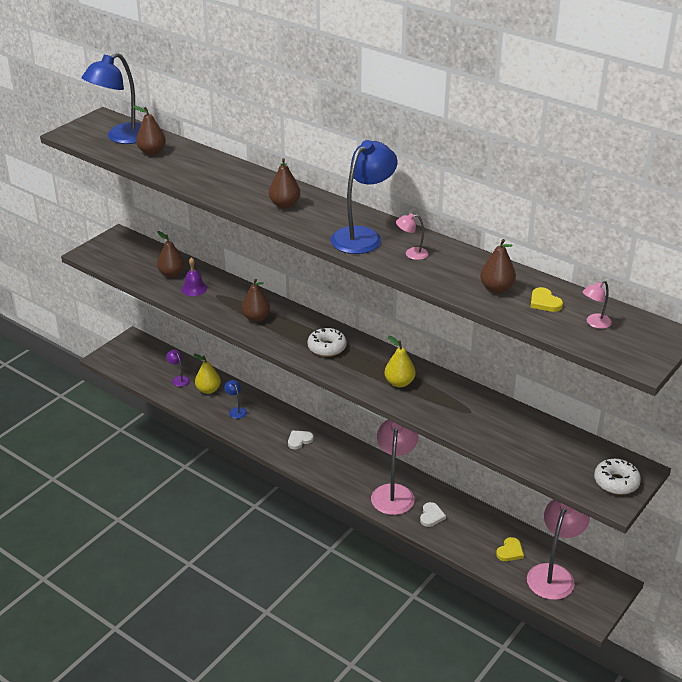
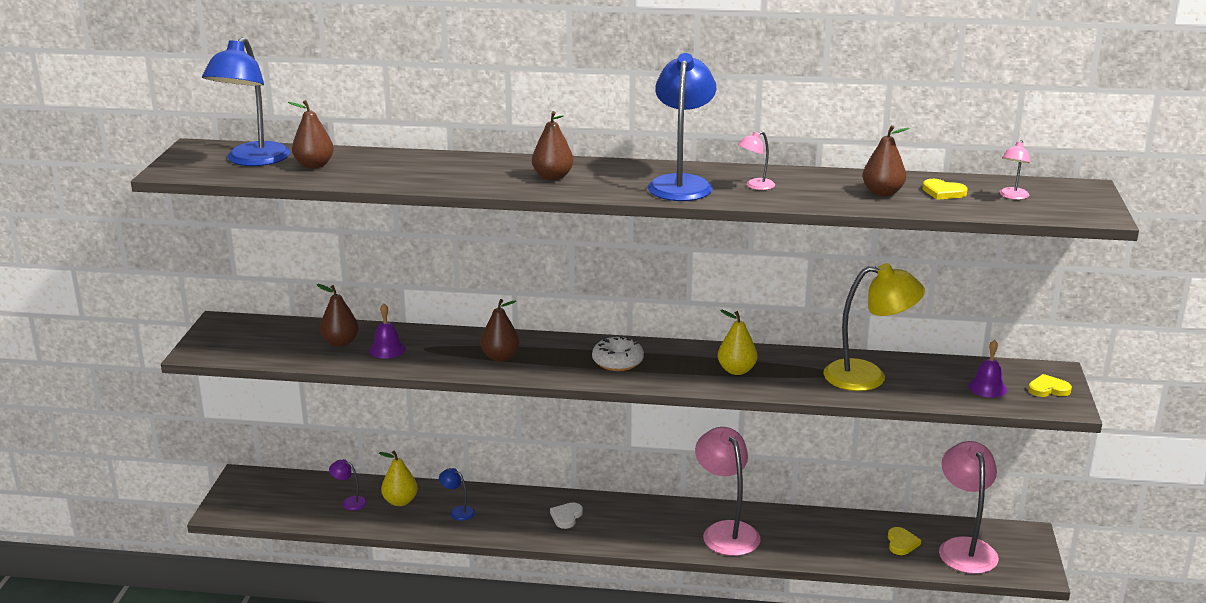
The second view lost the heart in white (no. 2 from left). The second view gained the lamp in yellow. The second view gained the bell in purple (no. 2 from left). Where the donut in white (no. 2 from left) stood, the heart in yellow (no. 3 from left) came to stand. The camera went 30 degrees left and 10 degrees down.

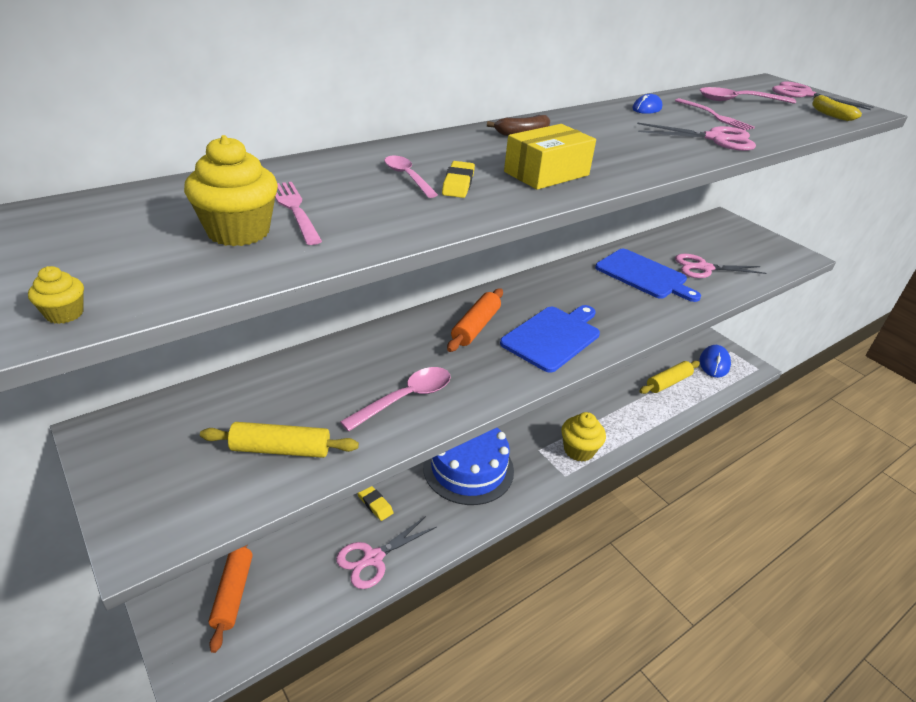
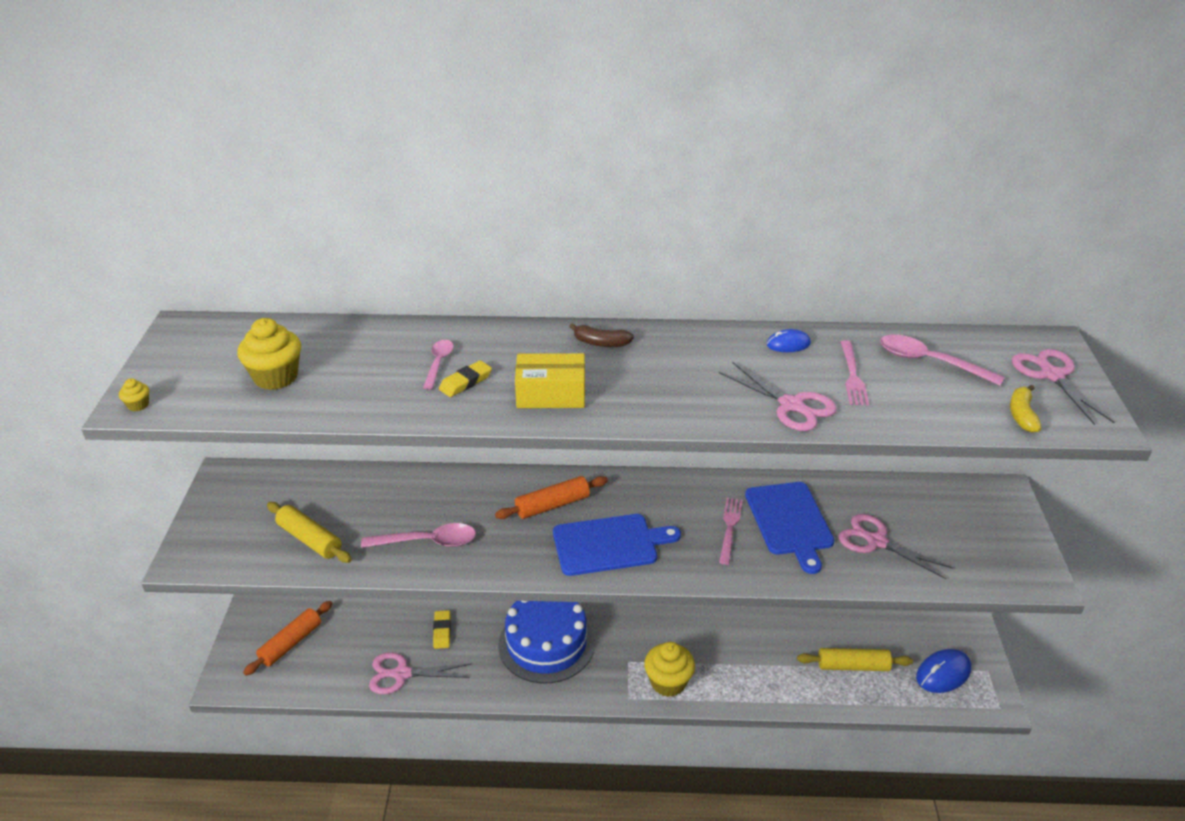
The fork in pink (no. 1 from left) ended up elsewhere. The camera went 40 degrees right and 0 degrees up.

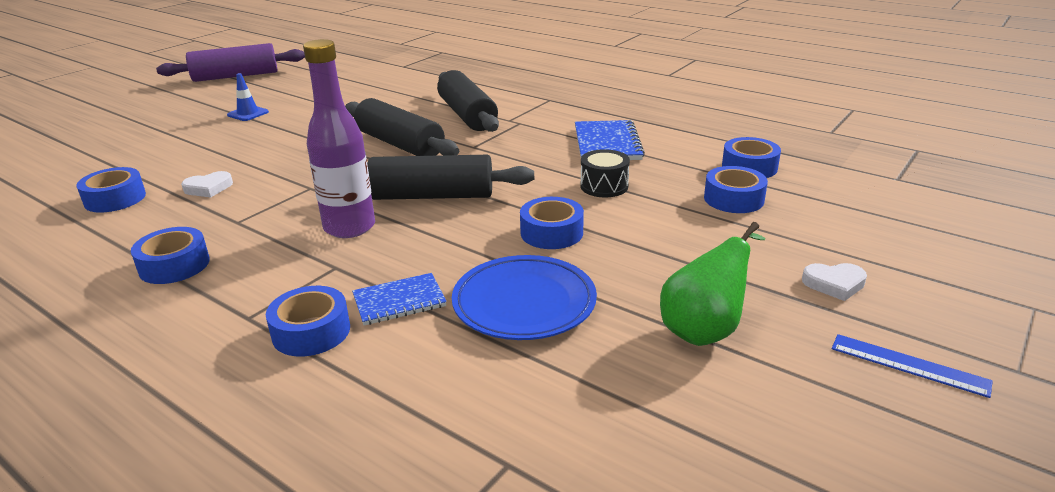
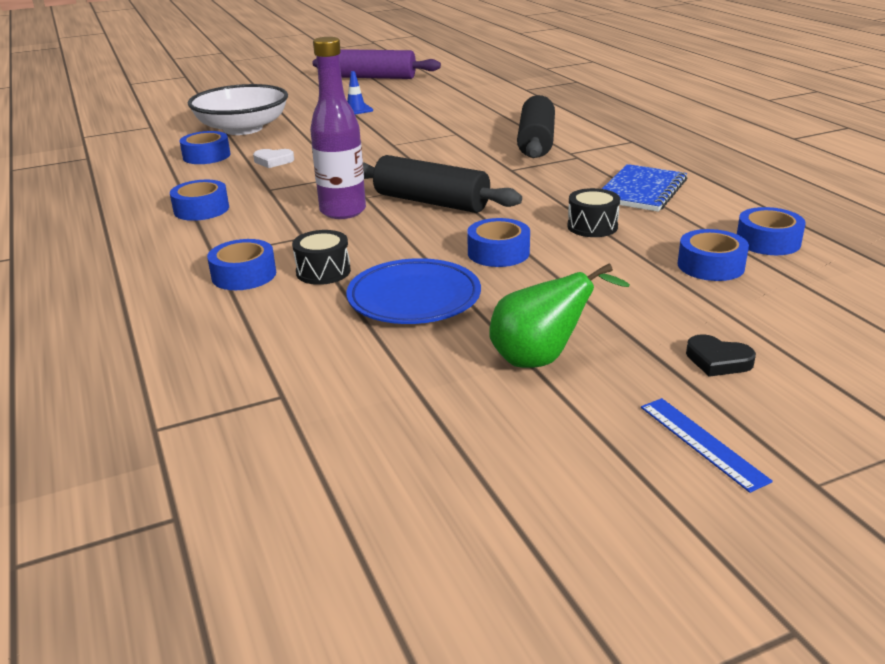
The second view lost the rolling pin in black (no. 1 from left). The second view gained the bowl in white. Where the notebook in blue (no. 1 from left) stood, the drum in black (no. 1 from left) came to stand. What was the heart in white (no. 2 from left) turned into the heart in black. The camera went 30 degrees right and 0 degrees up.

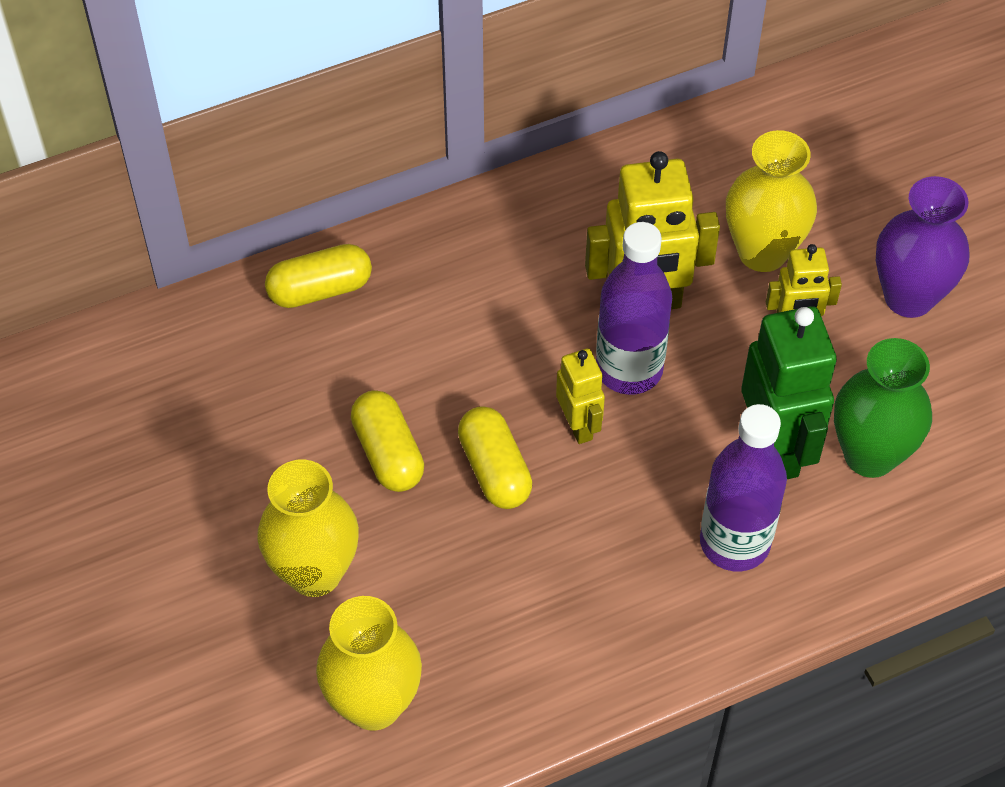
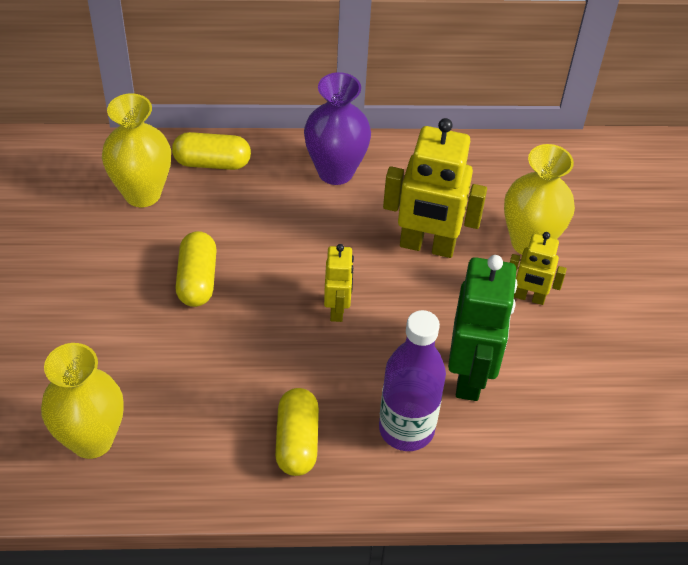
The second view lost the bottle in purple (no. 1 from left). The second view lost the vase in green. The vase in yellow (no. 1 from left in the first image) ended up elsewhere. The capsule in yellow (no. 3 from left) ended up elsewhere. The vase in purple ended up elsewhere. The camera went 20 degrees right and 5 degrees down.

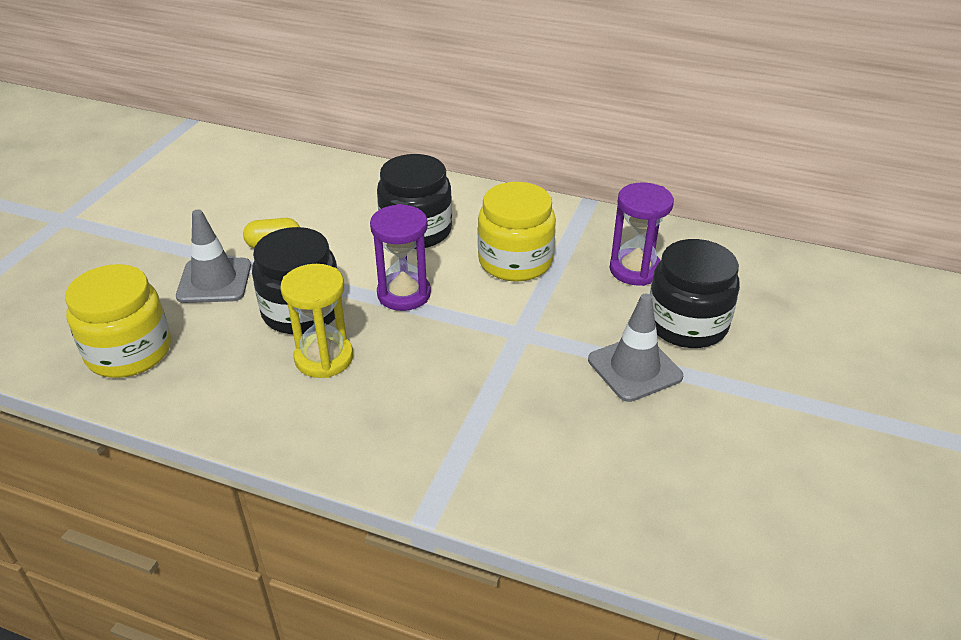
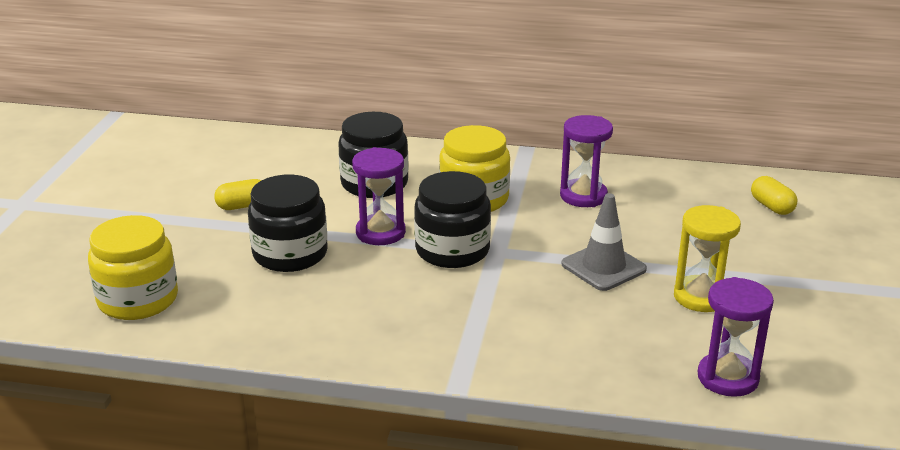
The second view lost the traffic cone in grey (no. 1 from left). The second view gained the hourglass in purple (no. 3 from left). The second view gained the capsule in yellow (no. 2 from left). The hourglass in yellow ended up elsewhere. The jar in black (no. 3 from left) ended up elsewhere. The camera went 10 degrees left and 10 degrees down.

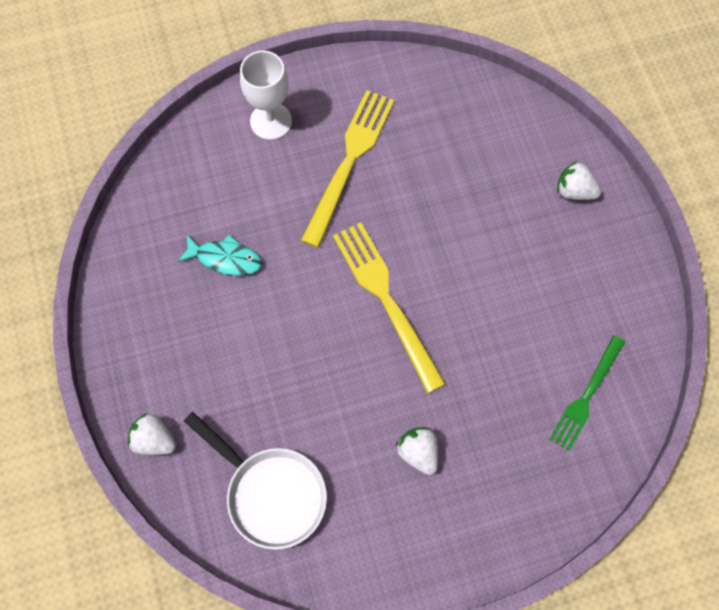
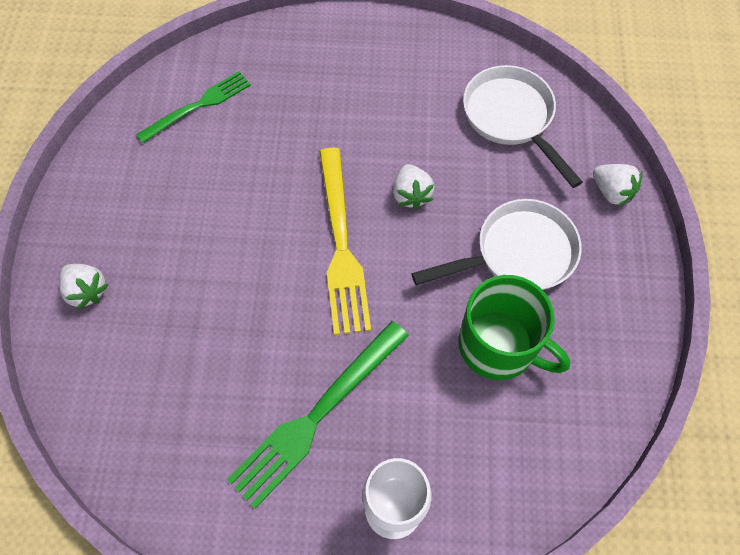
The second view gained the pan in white (no. 1 from left). The strawberry in white (no. 2 from left) ended up elsewhere. Where the fish in turquoise stood, the mug in green came to stand. What was the fork in yellow (no. 1 from left) turned into the fork in green (no. 2 from left). The camera went 160 degrees left and 5 degrees down.

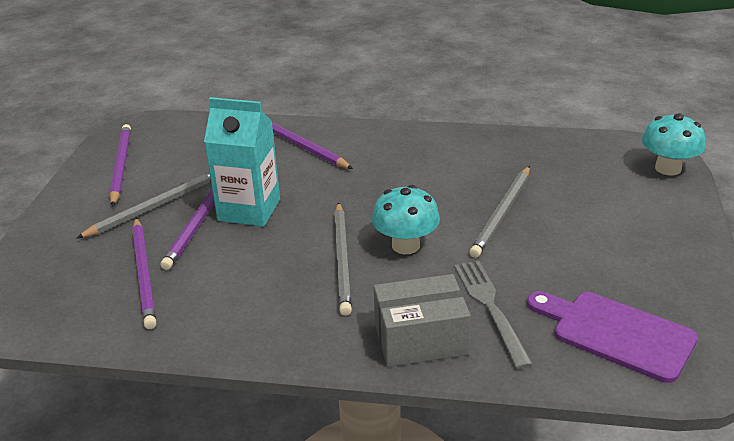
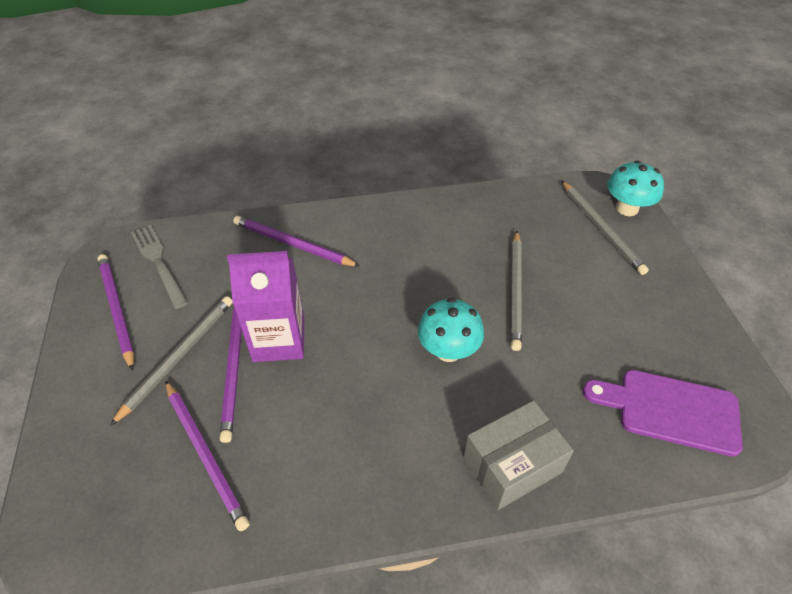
The pencil in grey (no. 2 from left in the first image) ended up elsewhere. The fork in grey ended up elsewhere. What was the carton in turquoise turned into the carton in purple. The camera went 20 degrees left and 15 degrees up.

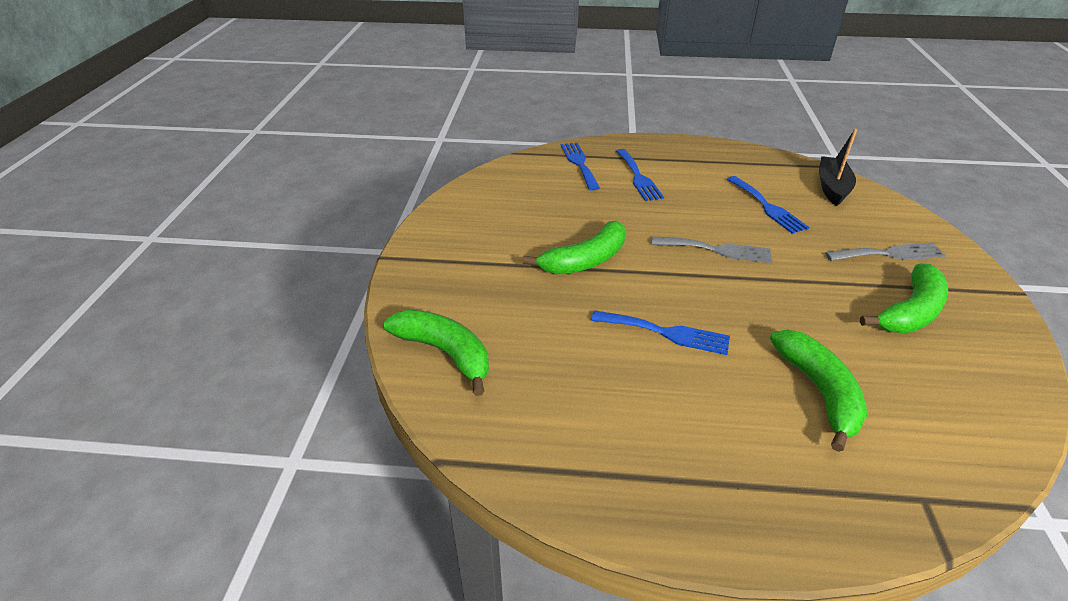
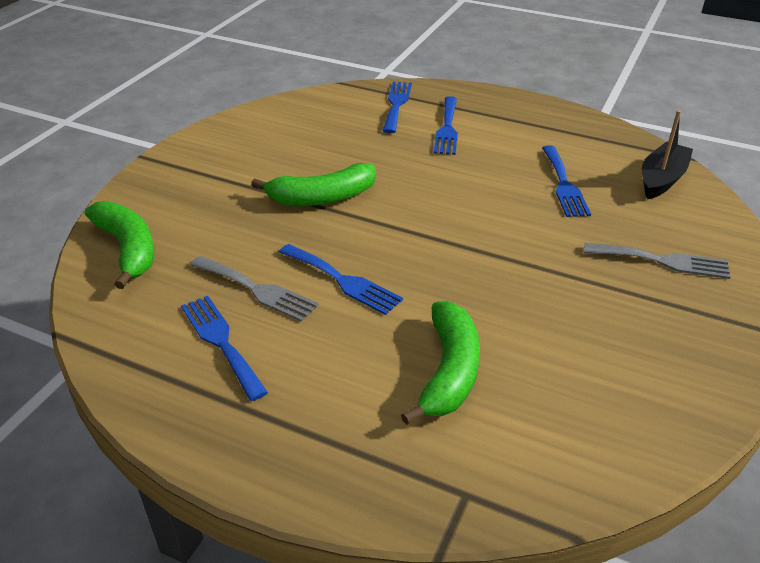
The second view lost the banana in green (no. 4 from left). The second view gained the fork in blue (no. 1 from left). The fork in grey (no. 1 from left) ended up elsewhere. The camera went 20 degrees right and 0 degrees up.

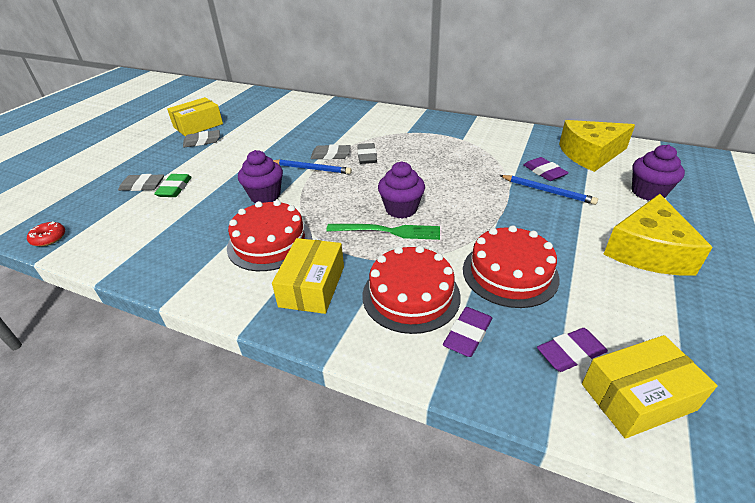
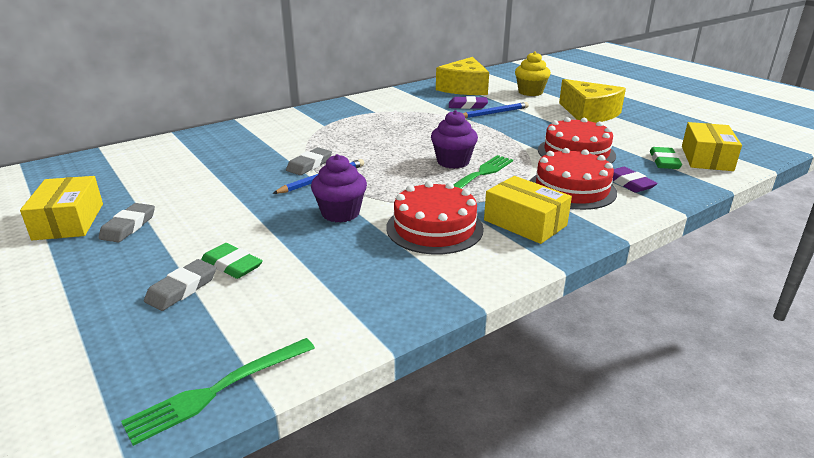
The second view lost the eraser in grey (no. 4 from left). Where the donut in red stood, the fork in green (no. 1 from left) came to stand. What was the eraser in purple (no. 3 from left) turned into the eraser in green (no. 2 from left). What was the cupcake in purple (no. 3 from left) turned into the cupcake in yellow. The camera went 60 degrees left and 10 degrees down.

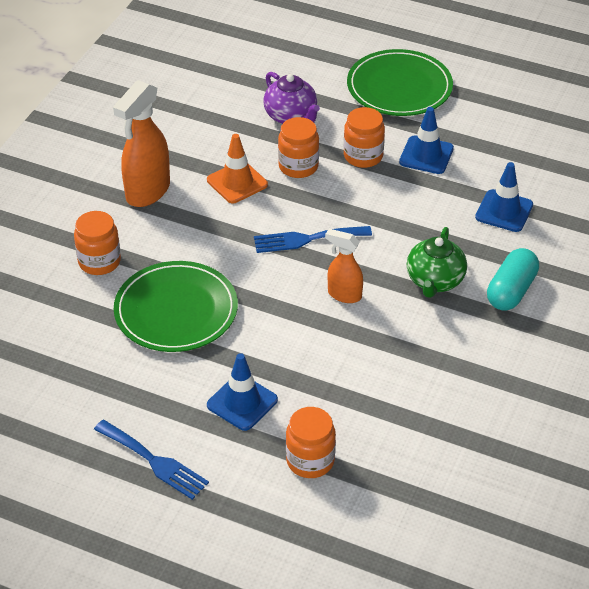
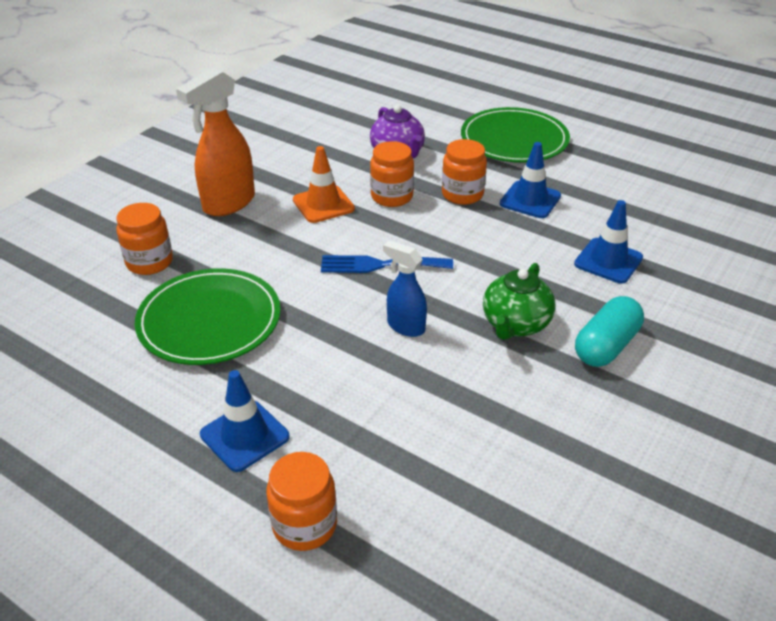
The second view lost the fork in blue (no. 1 from left). What was the spray bottle in orange (no. 2 from left) turned into the spray bottle in blue. The camera went 10 degrees right and 5 degrees down.

